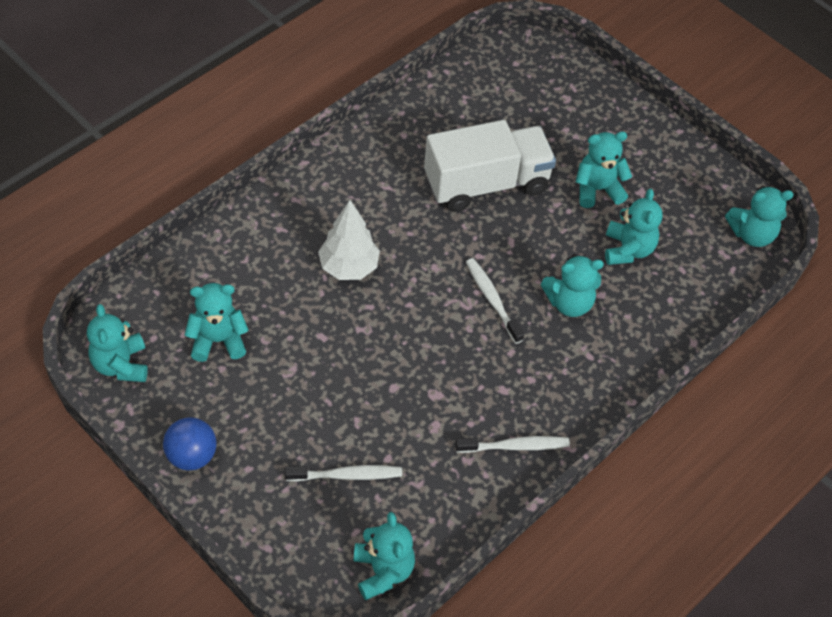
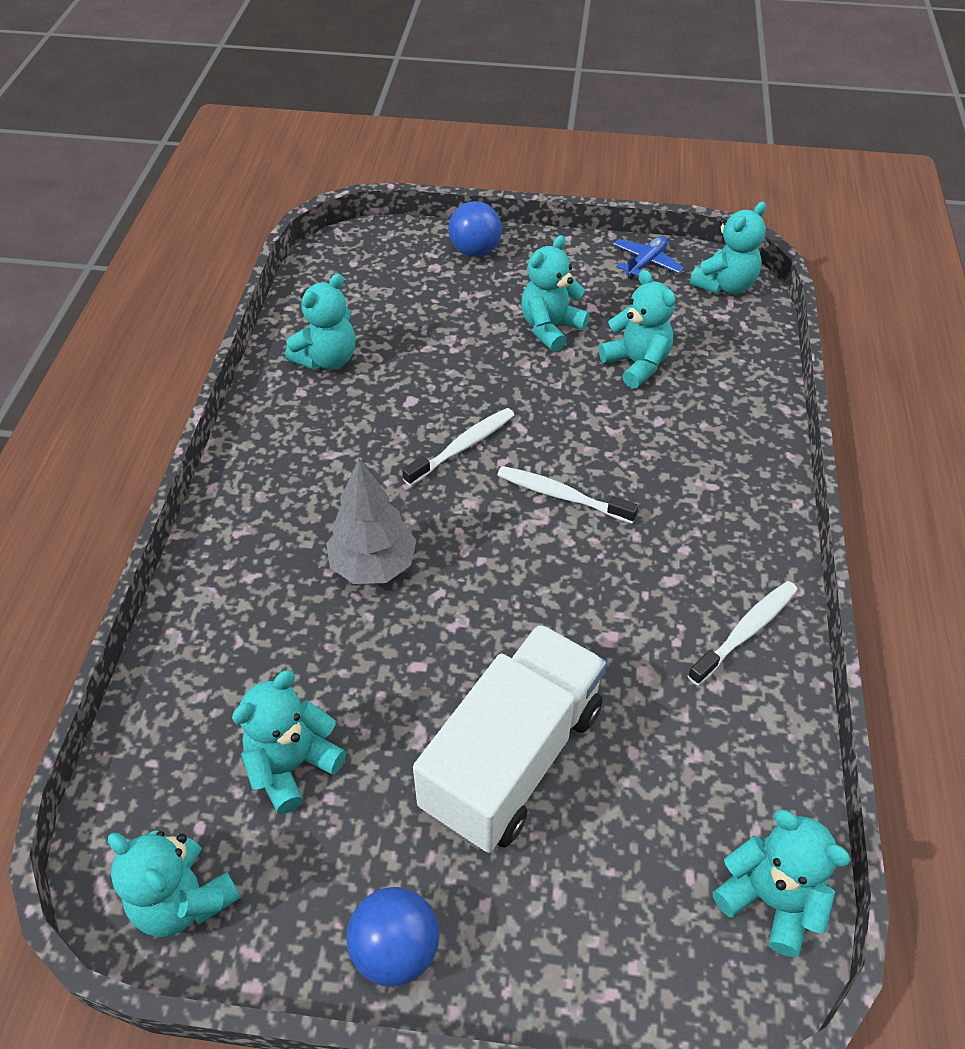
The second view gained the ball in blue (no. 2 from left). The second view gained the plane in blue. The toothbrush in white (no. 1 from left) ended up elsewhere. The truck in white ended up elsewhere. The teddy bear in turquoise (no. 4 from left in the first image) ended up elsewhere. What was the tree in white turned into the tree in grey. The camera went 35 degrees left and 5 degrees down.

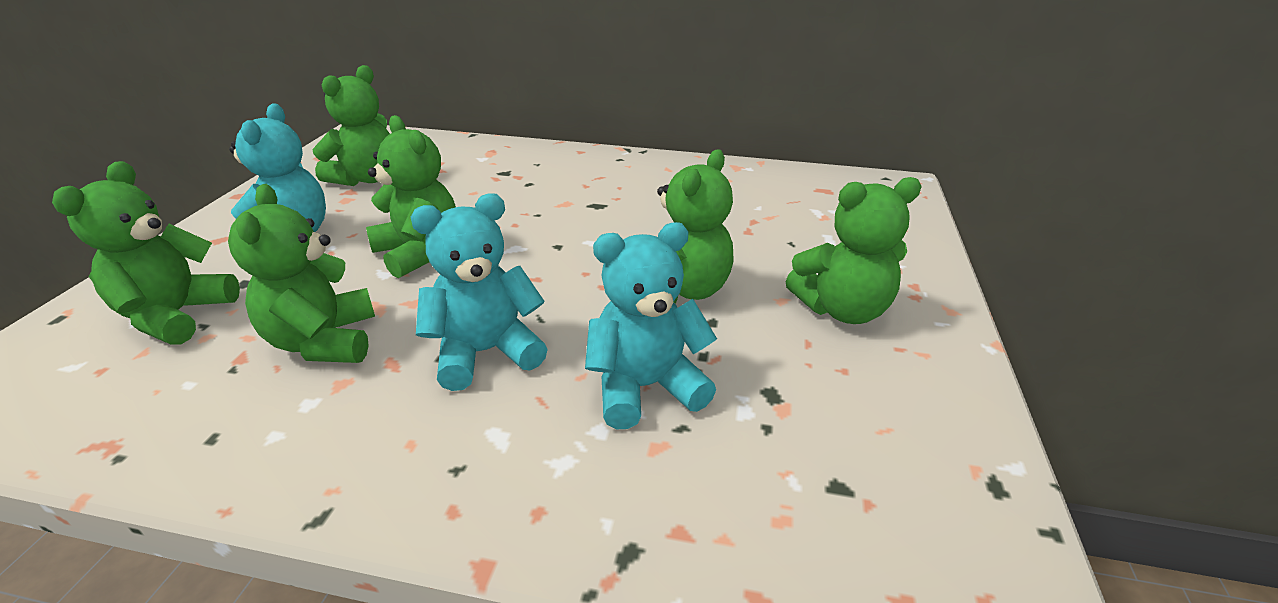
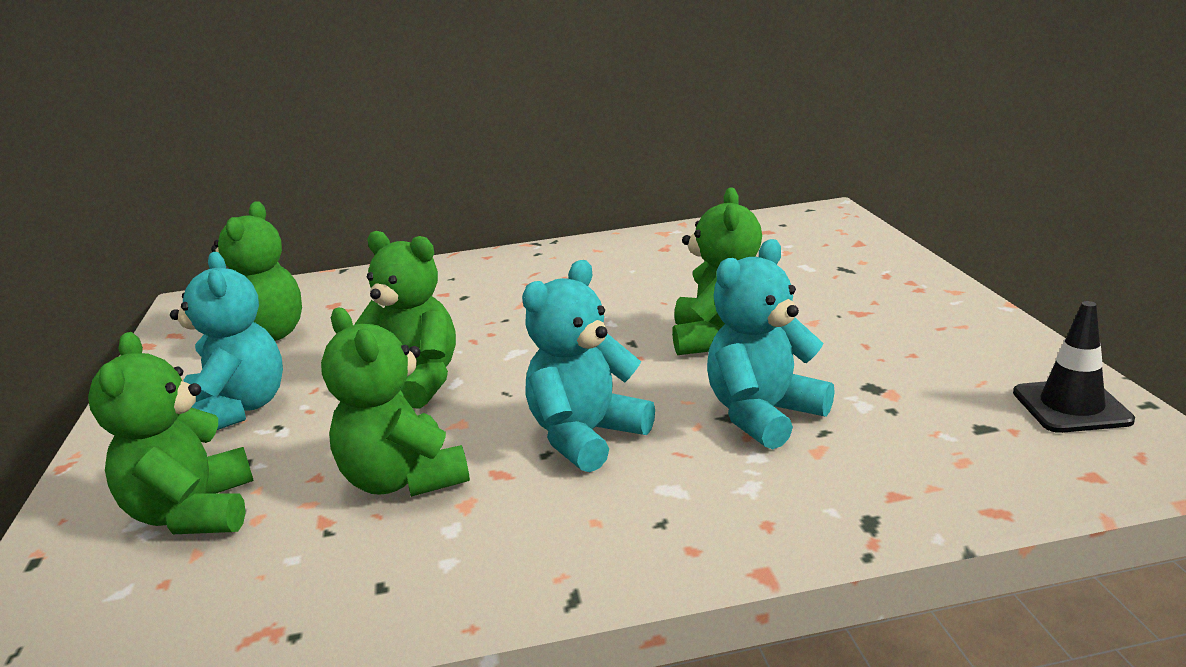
The second view lost the teddy bear in green (no. 6 from left). The second view gained the traffic cone in black. The camera went 20 degrees left and 10 degrees down.

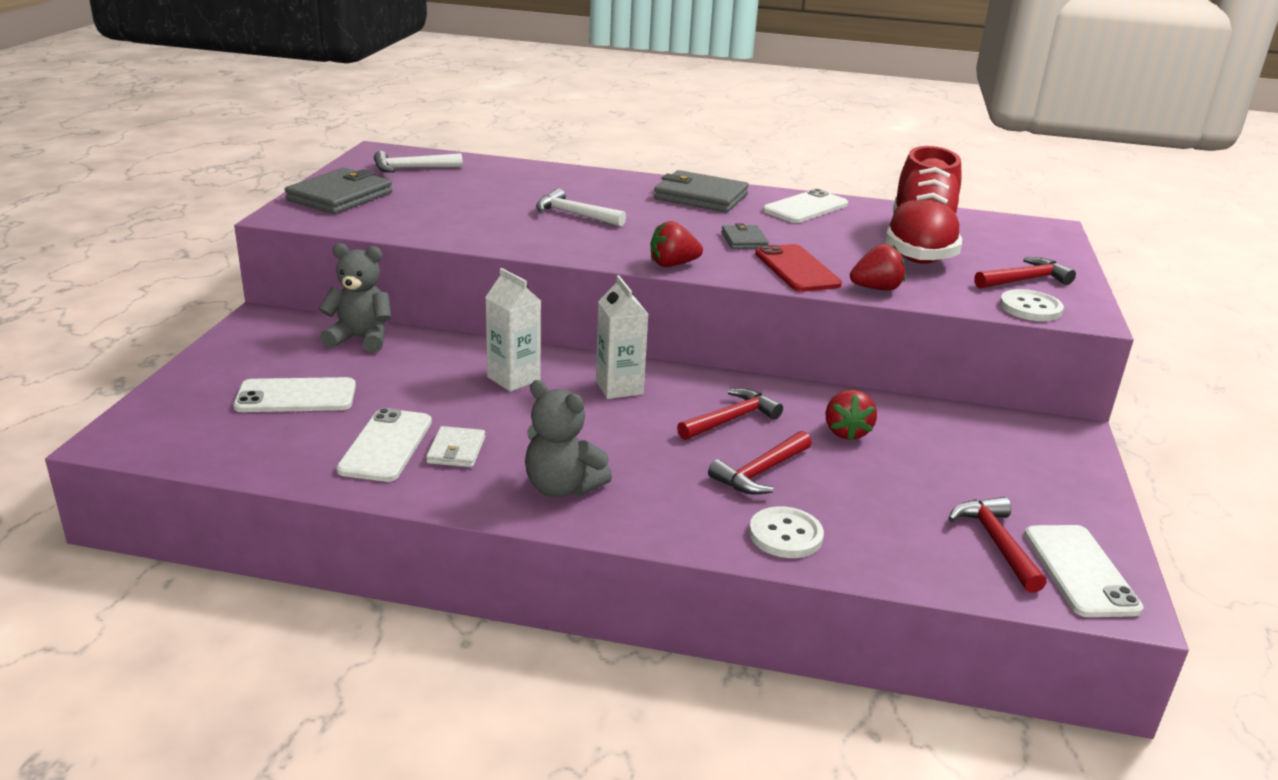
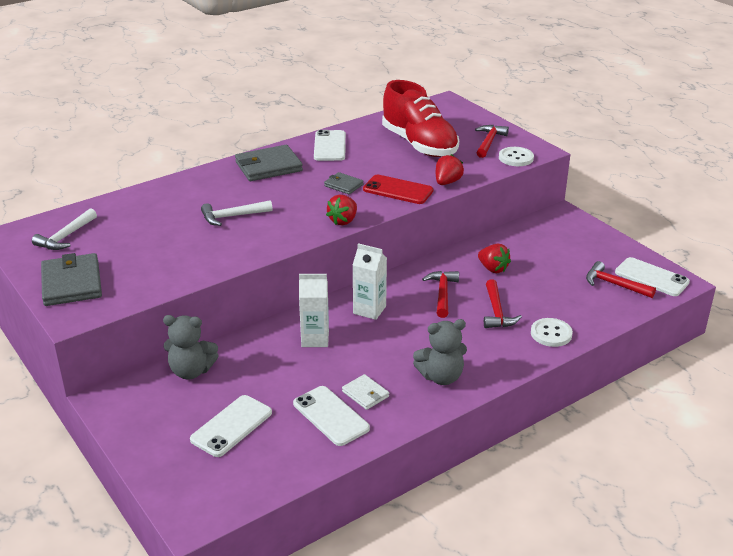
The teddy bear in grey (no. 1 from left) ended up facing another way, 135 degrees counterclockwise from before. The camera went 45 degrees left and 5 degrees up.

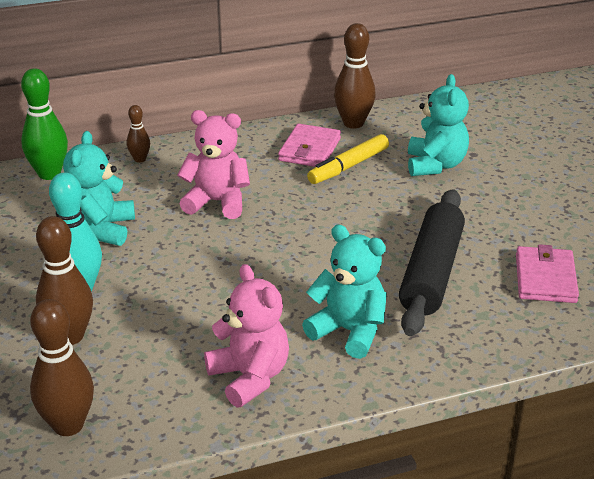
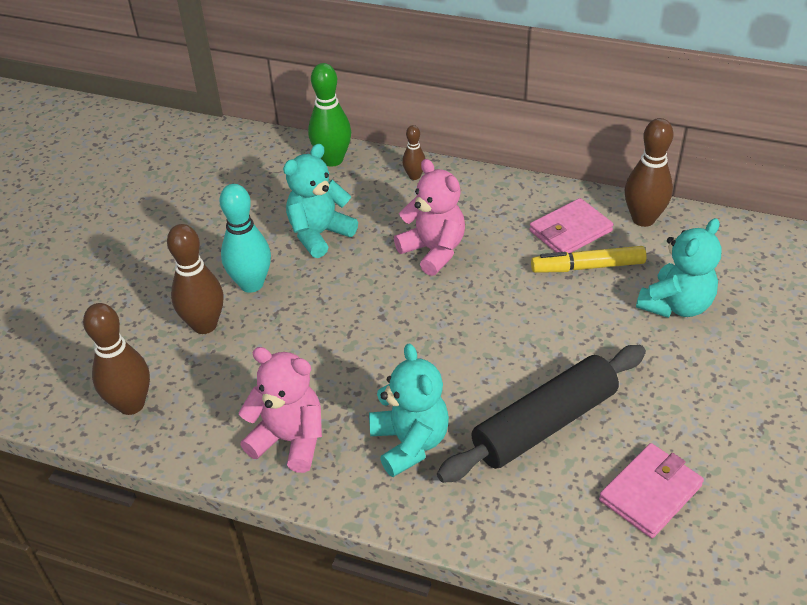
The teddy bear in pink (no. 2 from left in the first image) ended up facing another way, 75 degrees counterclockwise from before. The camera went 40 degrees right and 10 degrees up.

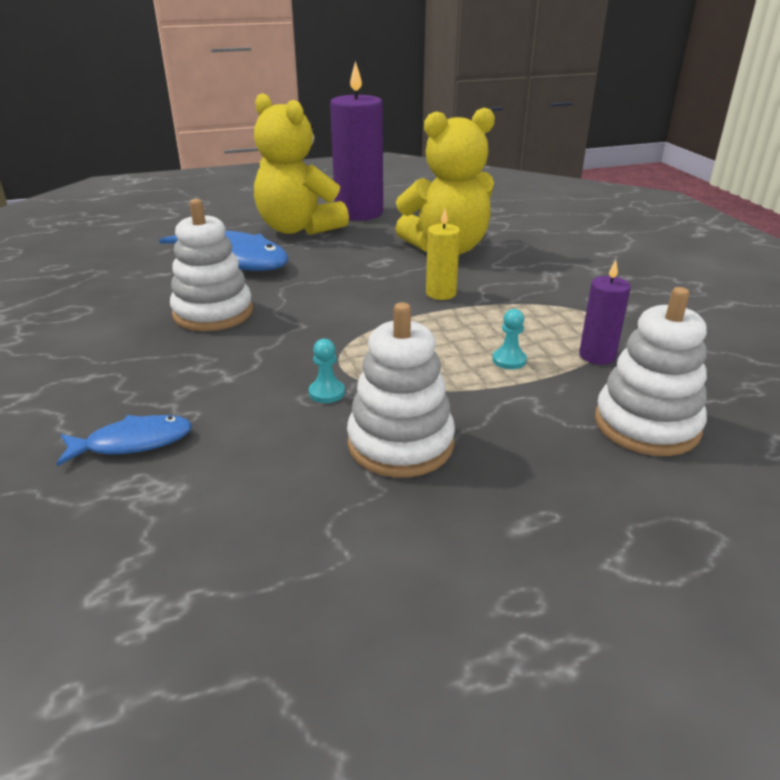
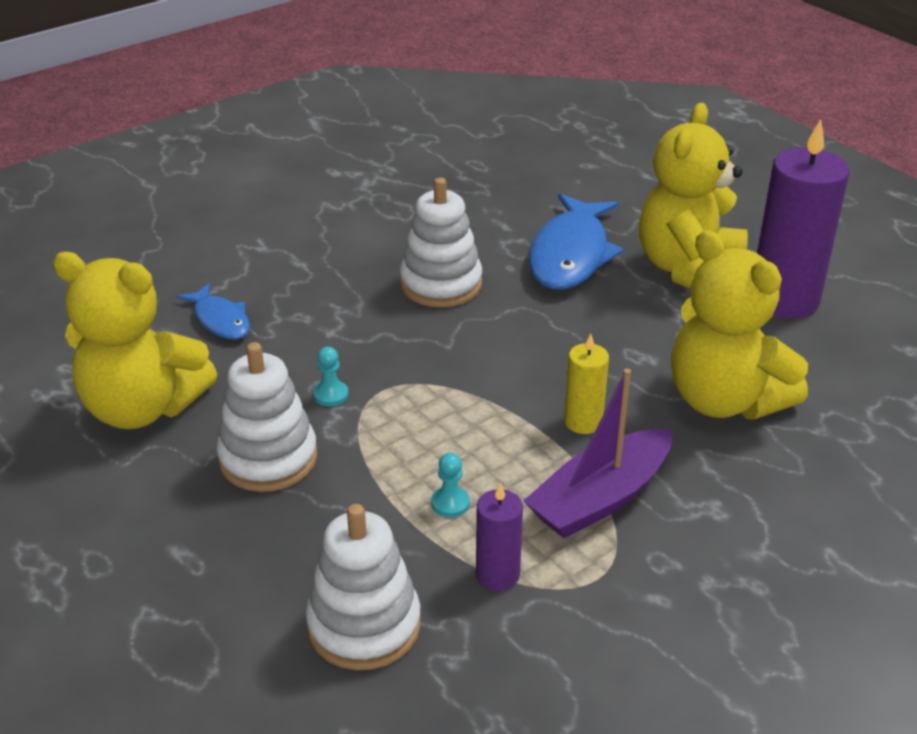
The second view gained the teddy bear in yellow (no. 1 from left). The second view gained the boat in purple. The camera went 70 degrees right and 5 degrees up.

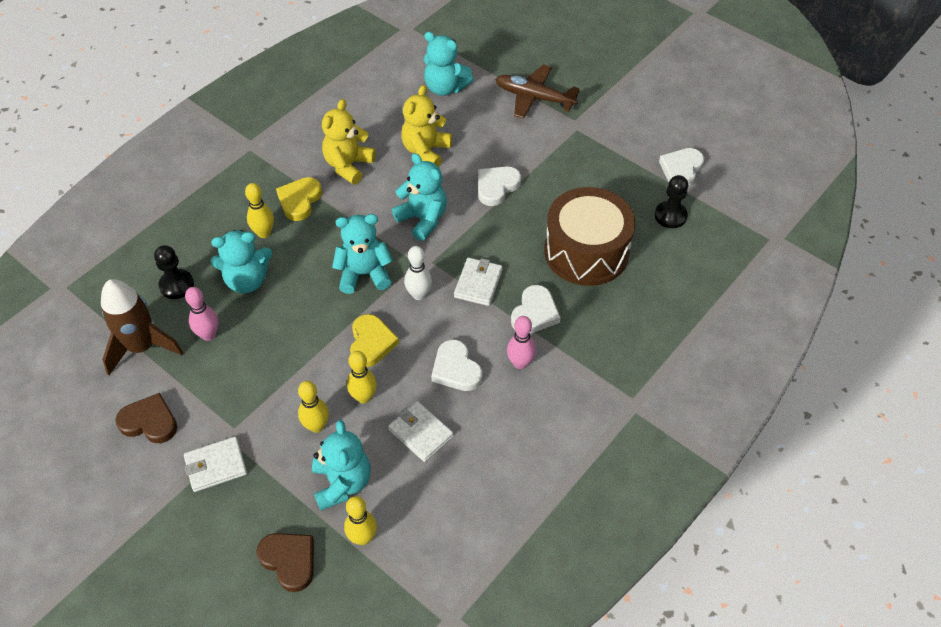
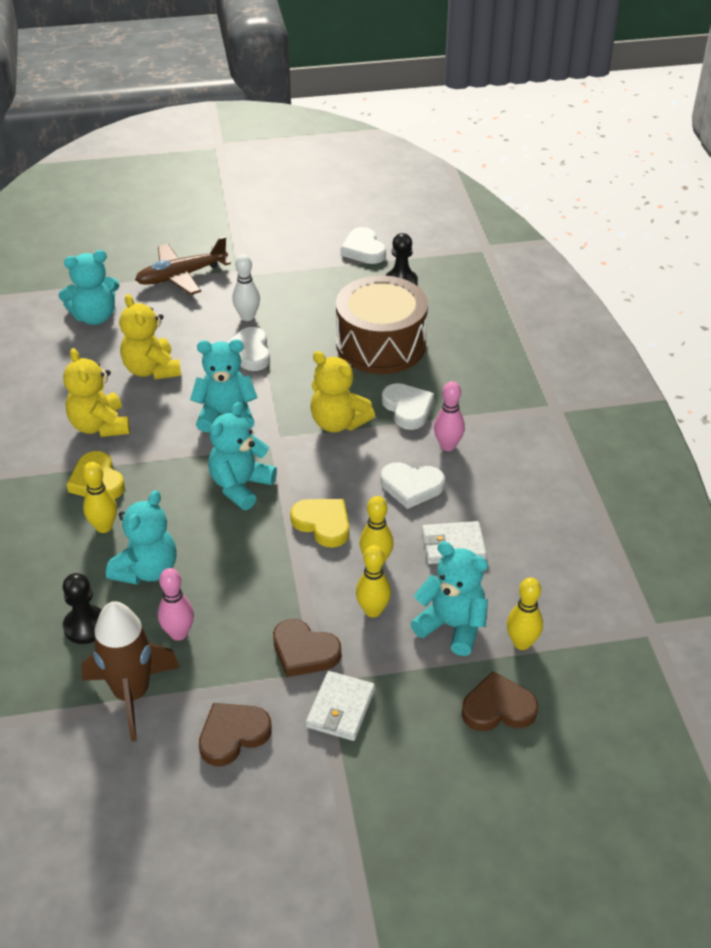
The second view gained the heart in brown (no. 2 from left). The bowling pin in white ended up elsewhere. Where the wallet in white (no. 3 from left) stood, the teddy bear in yellow (no. 3 from left) came to stand. The camera went 50 degrees left and 10 degrees down.

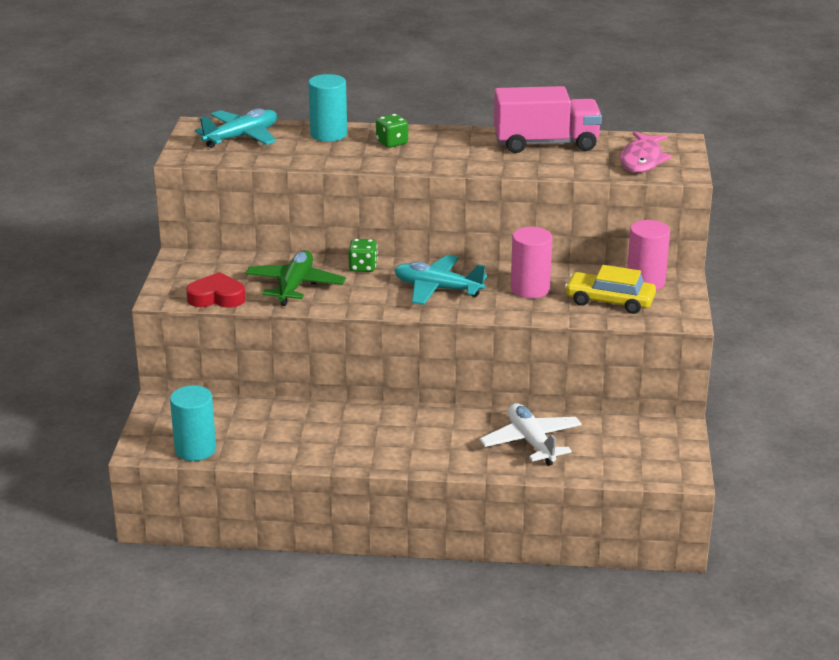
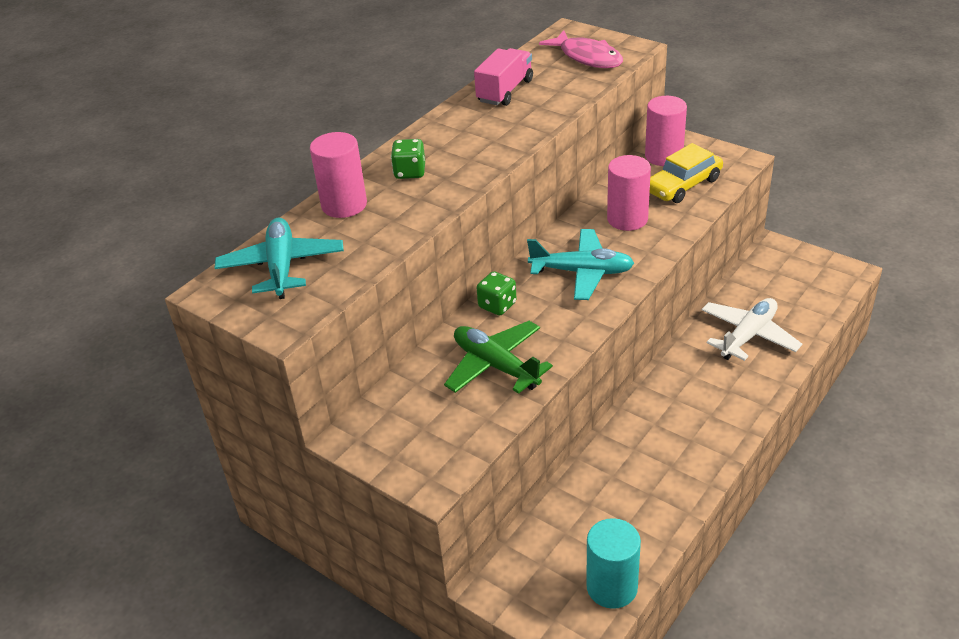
The second view lost the heart in red. What was the cylinder in turquoise (no. 2 from left) turned into the cylinder in pink (no. 1 from left). The plane in turquoise (no. 2 from left) ended up facing another way, 135 degrees counterclockwise from before. The plane in white ended up facing another way, 120 degrees clockwise from before. The size of the truck in pink changed by a factor of 0.67. The camera went 55 degrees left and 10 degrees up.

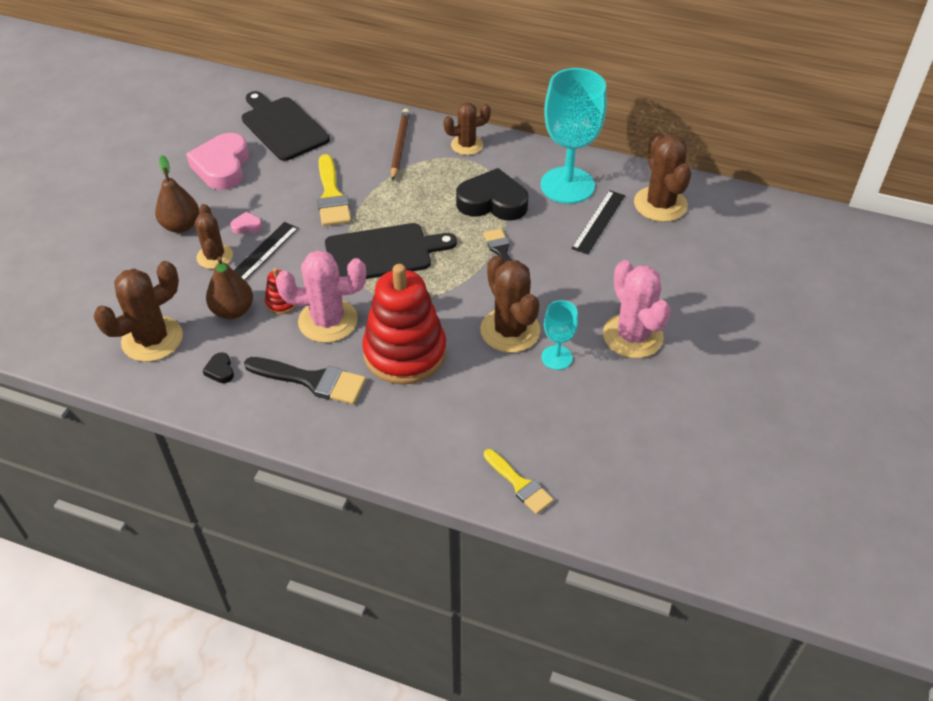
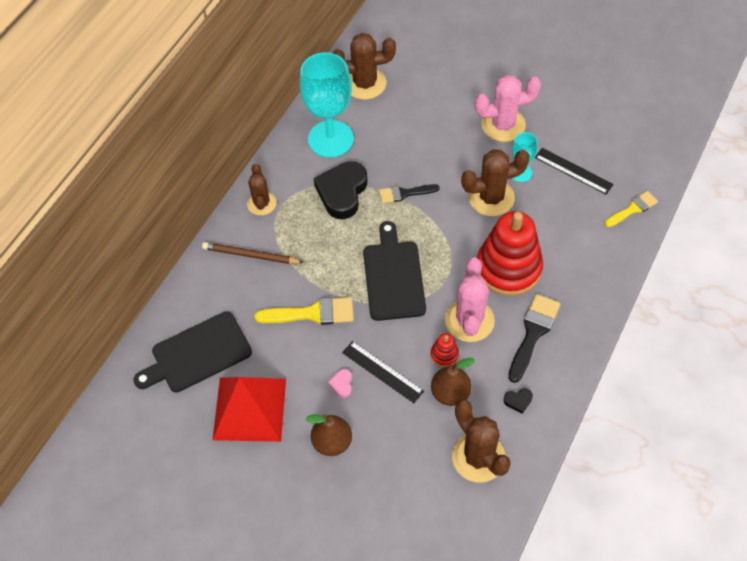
The second view lost the cactus in brown (no. 2 from left). The ruler in black (no. 2 from left) ended up elsewhere. Where the heart in pink (no. 1 from left) stood, the pyramid in red came to stand. The camera went 80 degrees left and 10 degrees up.

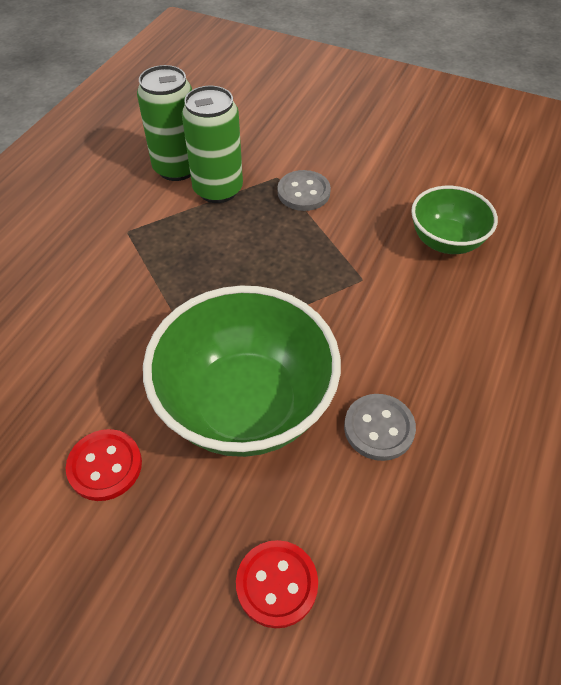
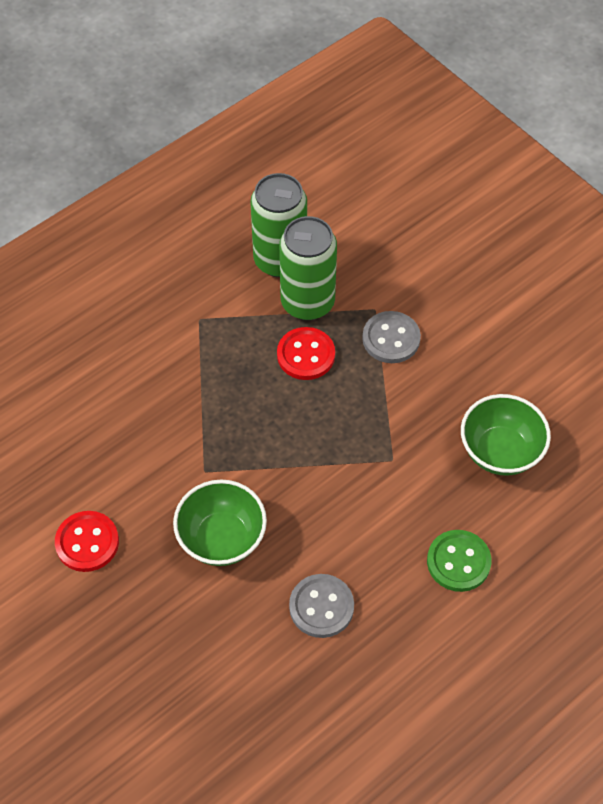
The second view gained the button in green. The button in red (no. 2 from left) ended up elsewhere. The size of the bowl in green (no. 1 from left) changed by a factor of 0.56. The camera went 25 degrees right and 5 degrees up.

